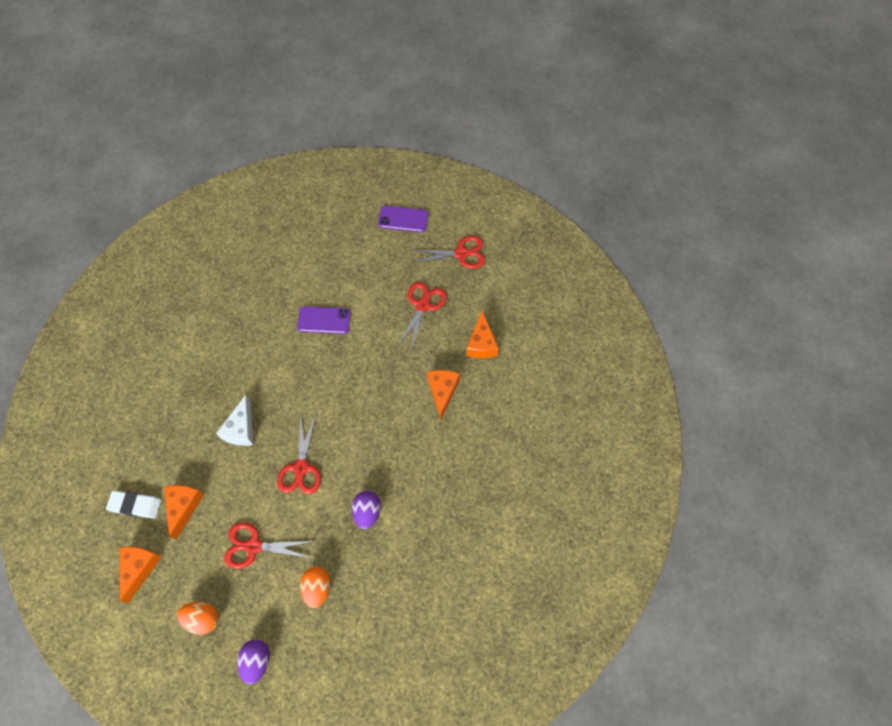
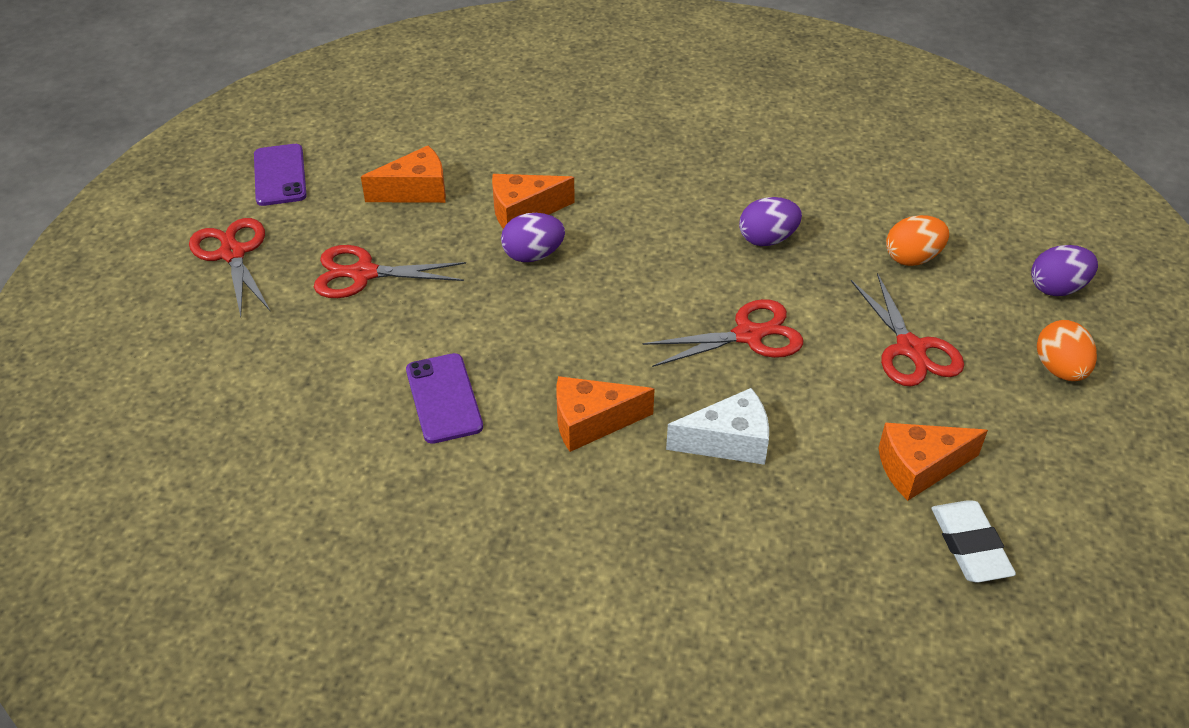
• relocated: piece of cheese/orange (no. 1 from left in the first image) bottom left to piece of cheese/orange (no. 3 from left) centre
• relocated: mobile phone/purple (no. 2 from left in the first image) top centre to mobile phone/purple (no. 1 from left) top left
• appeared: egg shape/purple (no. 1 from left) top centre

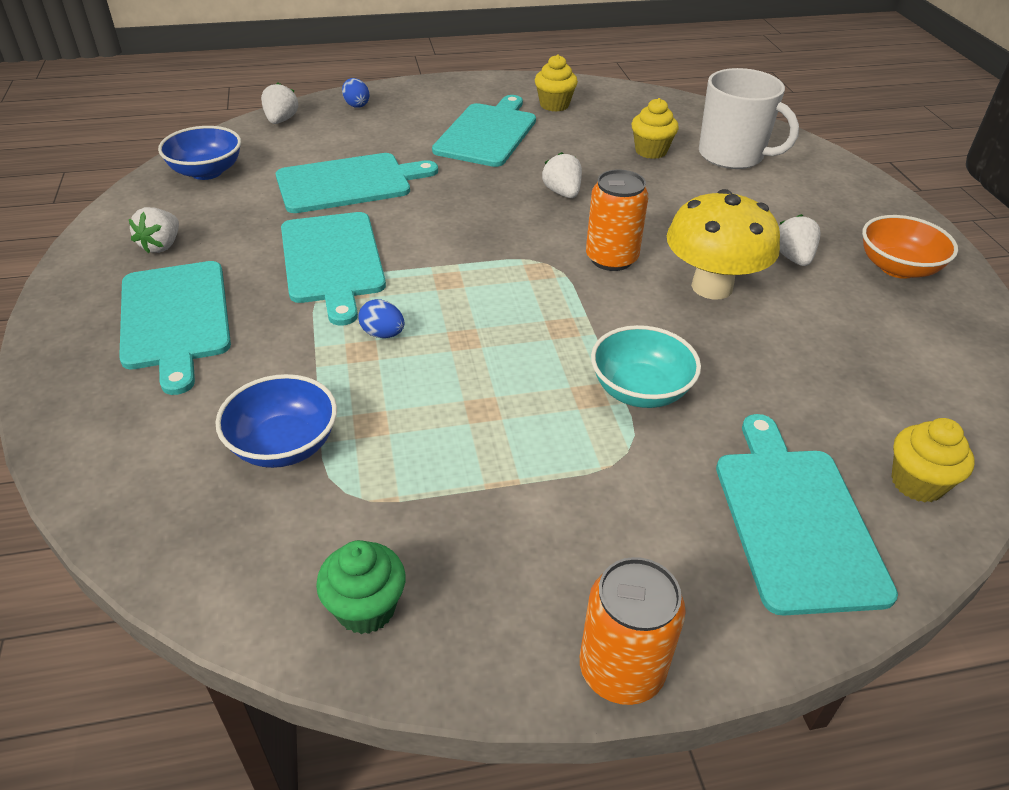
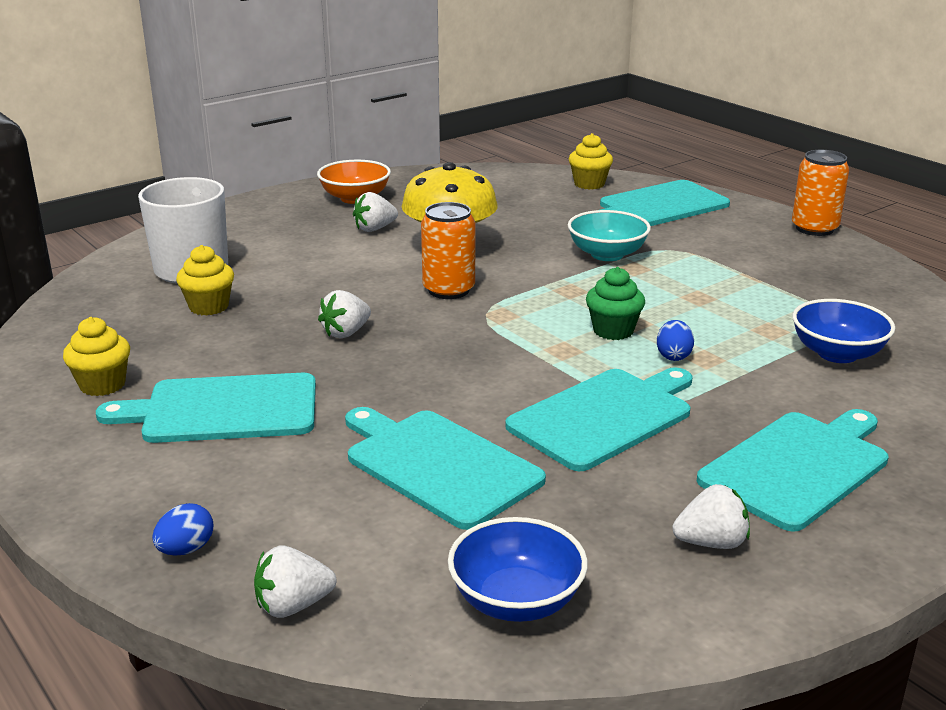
• relocated: cupcake/emerald bottom centre to centre

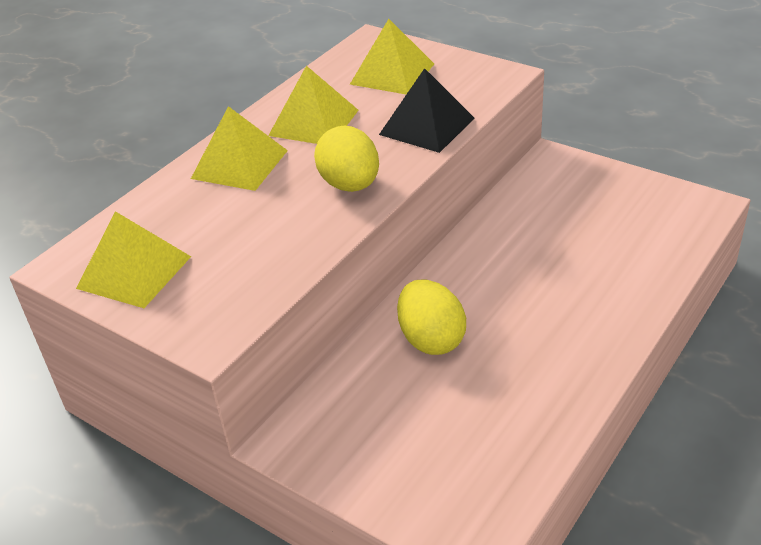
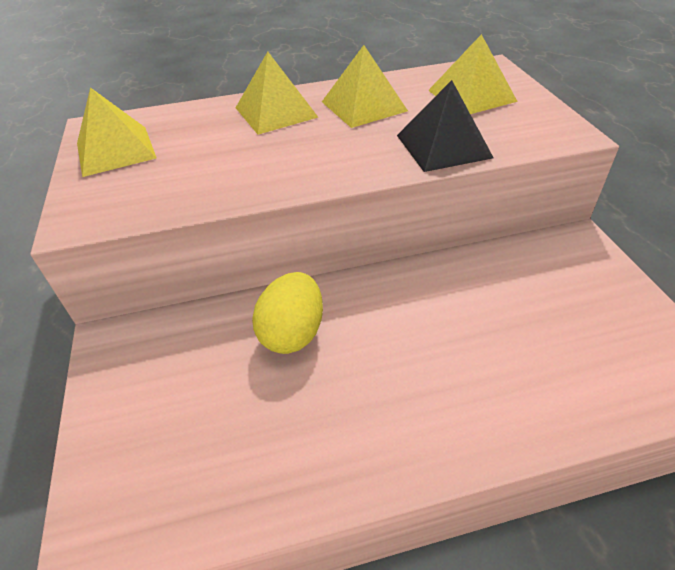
• missing: egg shape/yellow (no. 1 from left) top centre

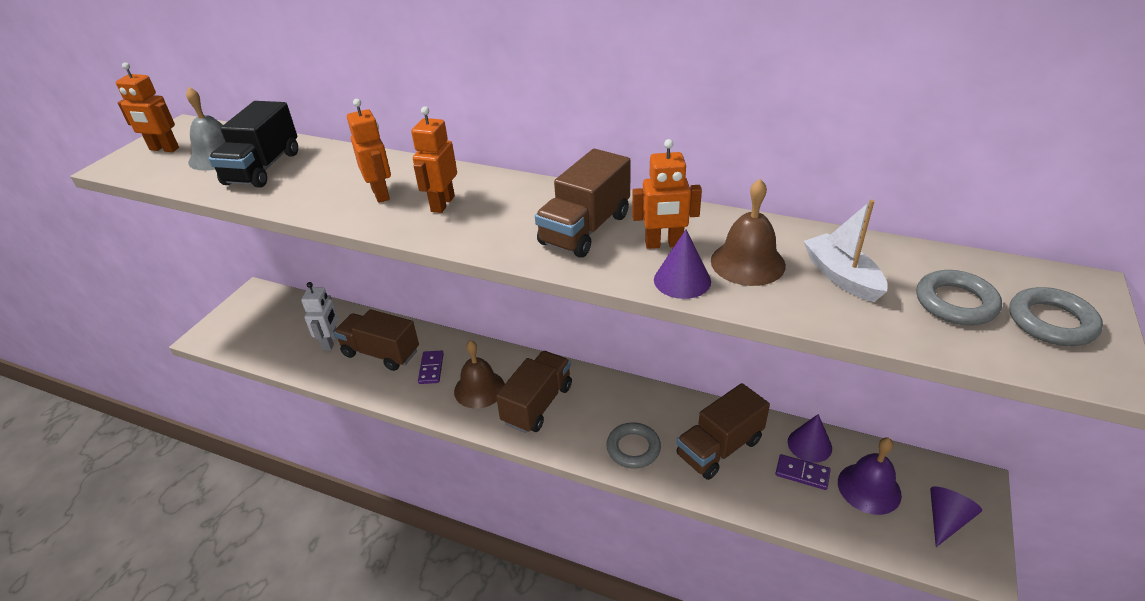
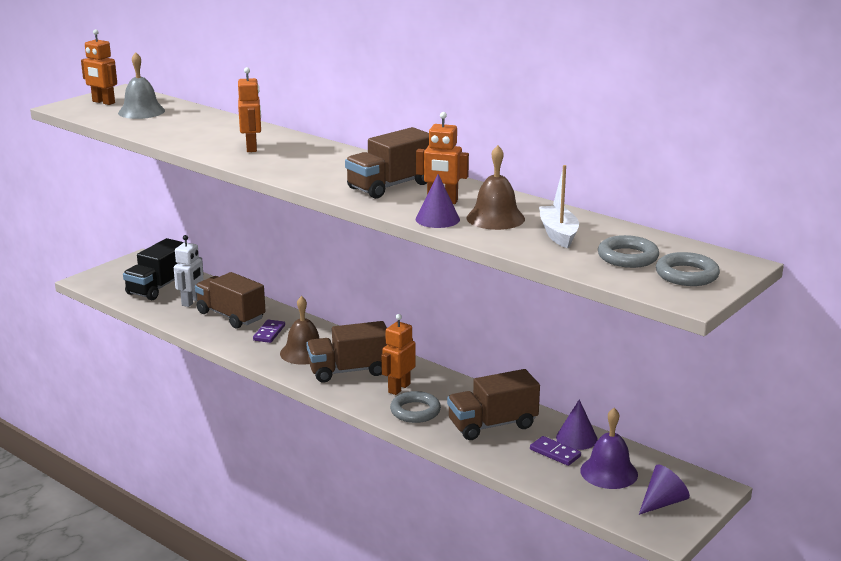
• relocated: toy truck/jet-black top left to middle left
• relocated: robot/orange (no. 3 from left) top centre to centre
• spun: toy truck/russet (no. 2 from left) centre = centre 150 degrees counterclockwise

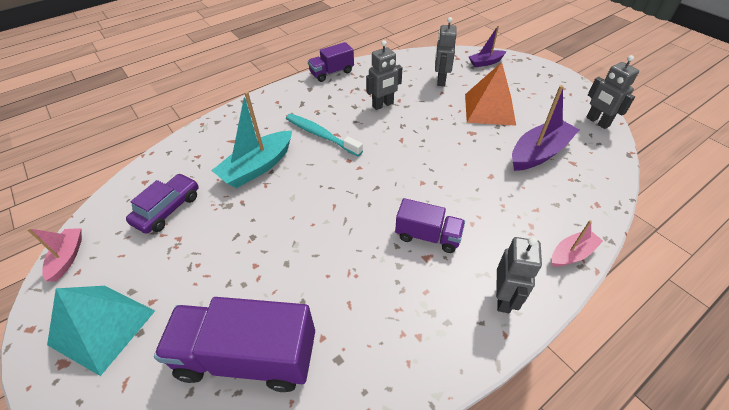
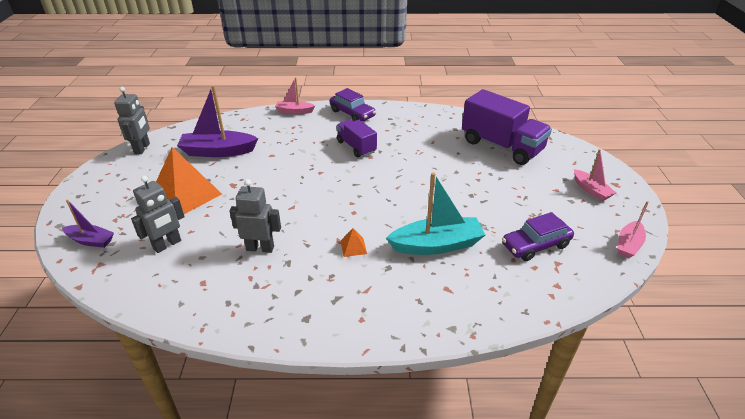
• exchanged: pyramid/teal bottom left to sailboat/pink (no. 2 from left) middle right
• exchanged: toothbrush/teal top centre to pyramid/orange (no. 2 from left) centre
• missing: toy truck/purple (no. 2 from left) top centre
• exchanged: robot/grey (no. 3 from left) bottom right to automobile/purple (no. 1 from left) top centre

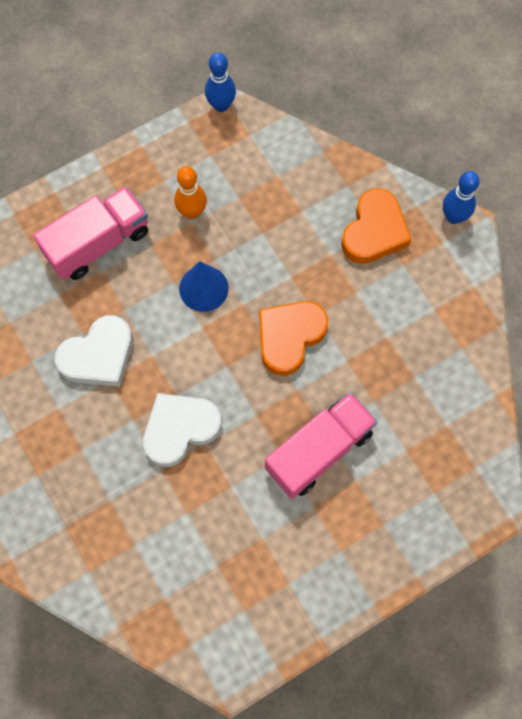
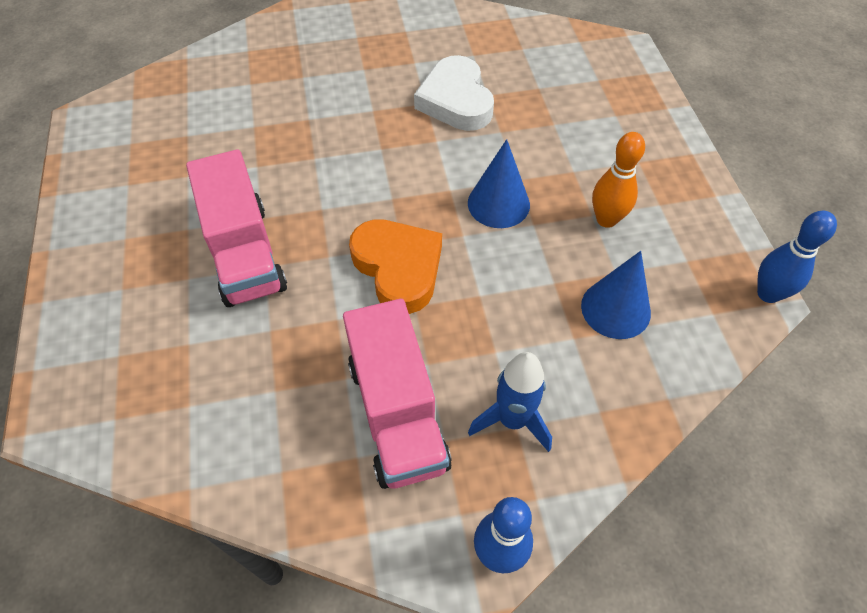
• relocated: toy truck/pink (no. 1 from left in the first image) top left to toy truck/pink (no. 2 from left) centre
• missing: love heart/white (no. 2 from left) centre
• exchanged: love heart/orange (no. 2 from left) top right to spaceship/royal blue centre
• appeared: solid cone/royal blue (no. 2 from left) middle right

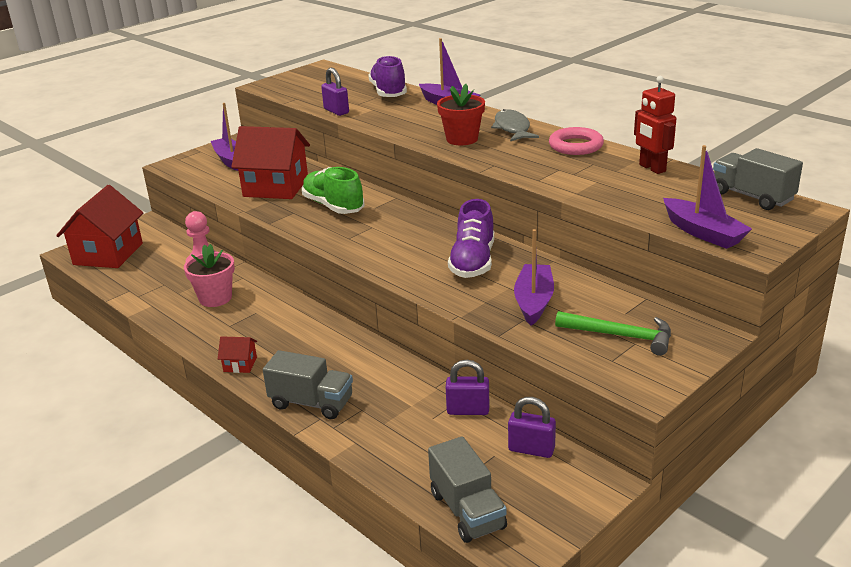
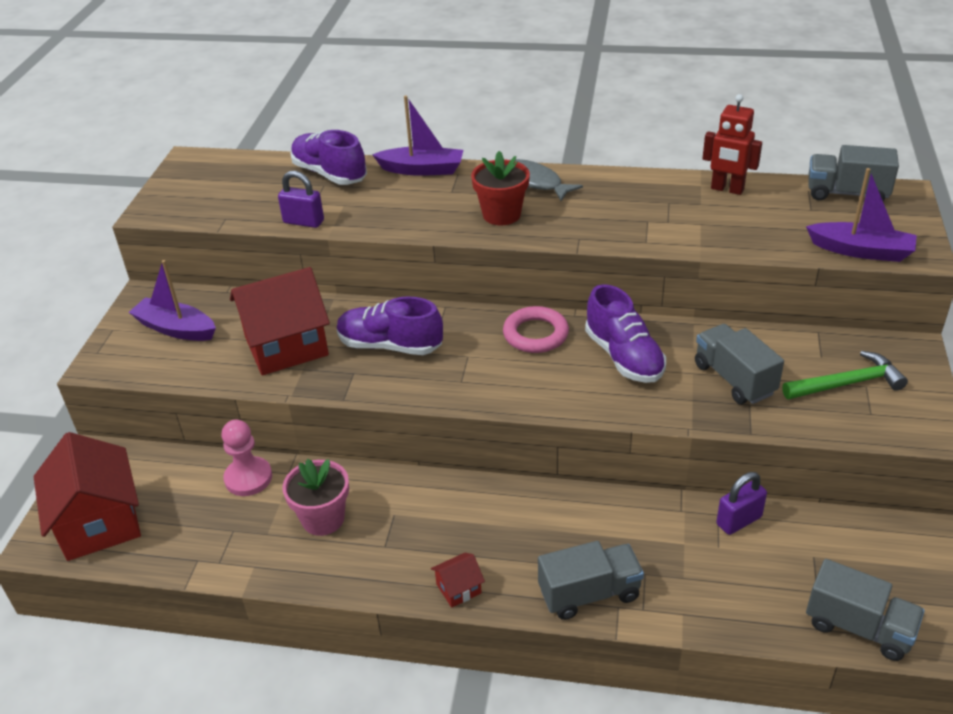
• colour: sneaker/emerald centre to sneaker/purple (no. 2 from left) centre
• missing: small lock/purple (no. 3 from left) bottom centre
• exchanged: sailboat/purple (no. 3 from left) centre to toy truck/grey (no. 2 from left) middle right
• relocated: torus/pink top right to centre

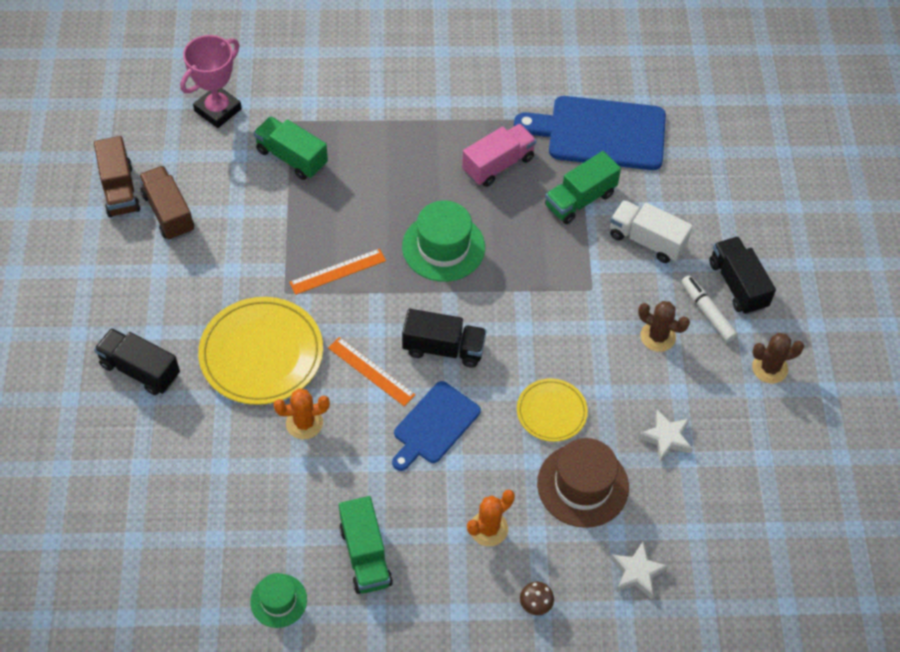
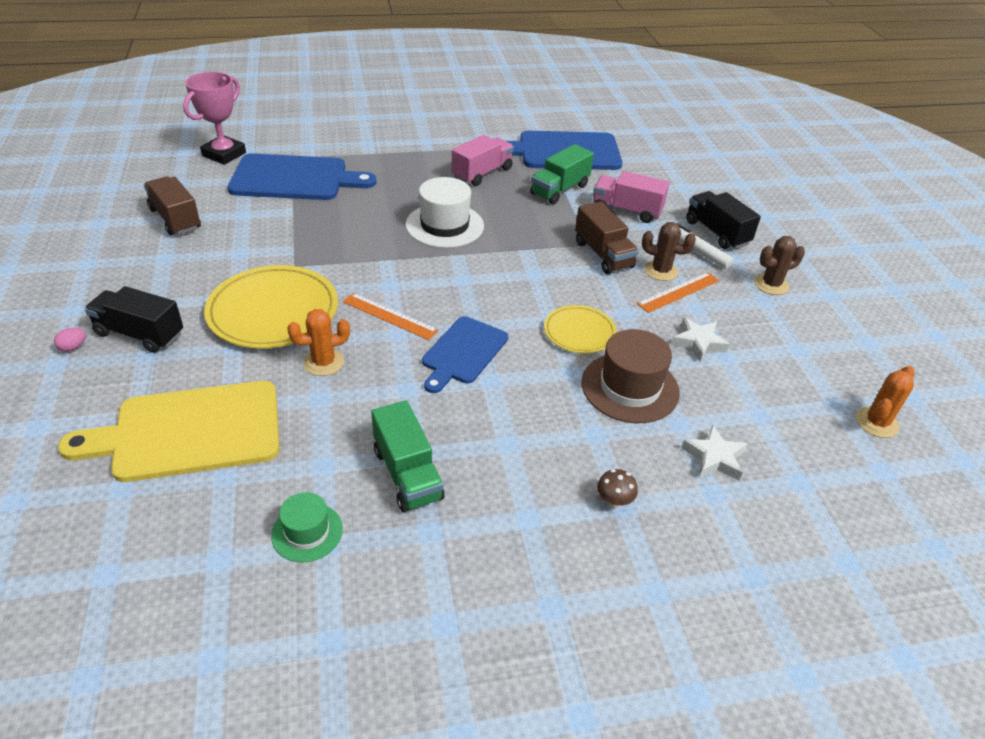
• relocated: toy truck/russet (no. 1 from left in the first image) top left to toy truck/russet (no. 2 from left) top centre
• exchanged: toy truck/emerald (no. 1 from left) top left to cutting board/royal blue (no. 1 from left) top left
• relocated: straightedge/orange (no. 1 from left in the first image) centre to straightedge/orange (no. 2 from left) middle right
• colour: top hat/emerald (no. 2 from left) centre to top hat/white top centre
• missing: toy truck/jet-black (no. 2 from left) centre
• relocated: prickly plant/orange (no. 2 from left) bottom centre to middle right
• colour: toy truck/white middle right to toy truck/pink (no. 2 from left) top centre
• appeared: egg shape/pink middle left
• appeared: cutting board/yellow middle left

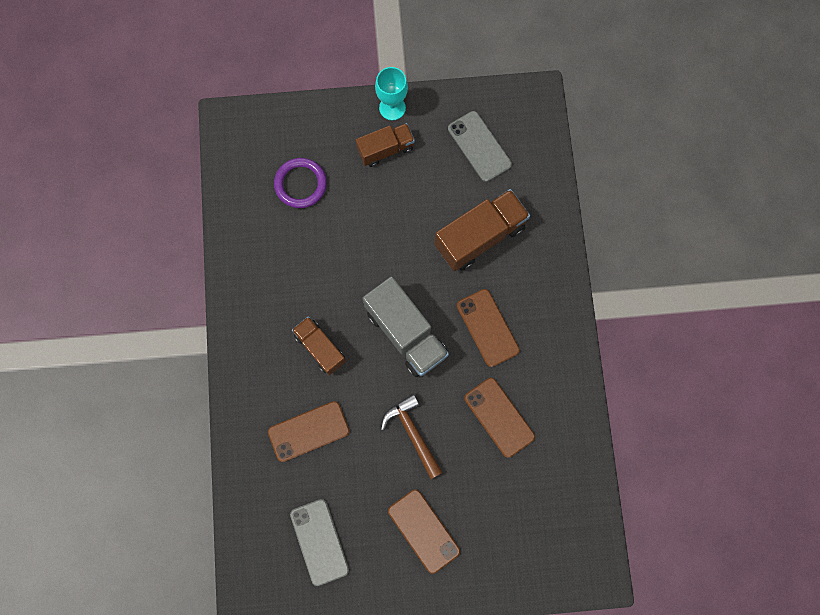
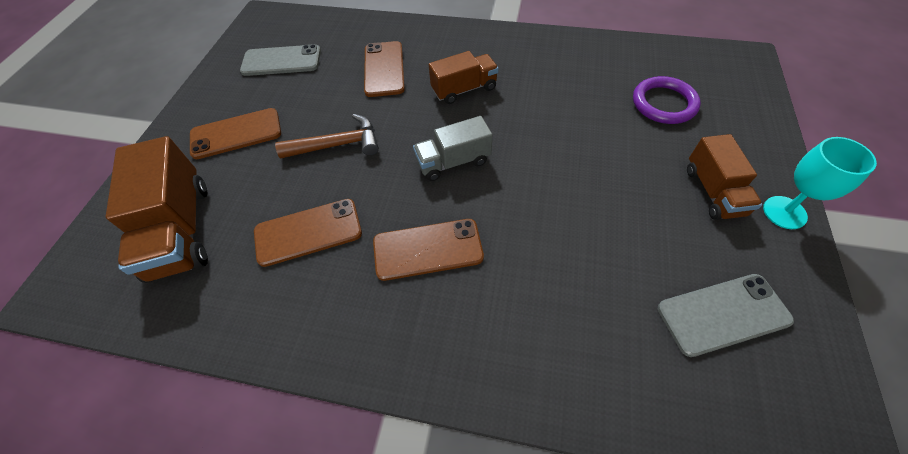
• size: toy truck/grey centre = top centre x0.62
• relocated: toy truck/russet (no. 3 from left in the first image) centre to toy truck/russet (no. 1 from left) middle left

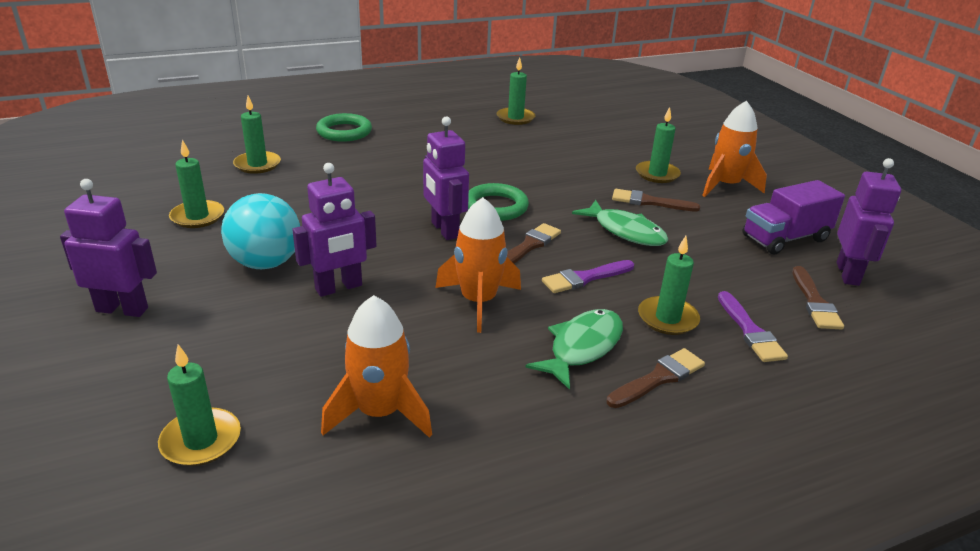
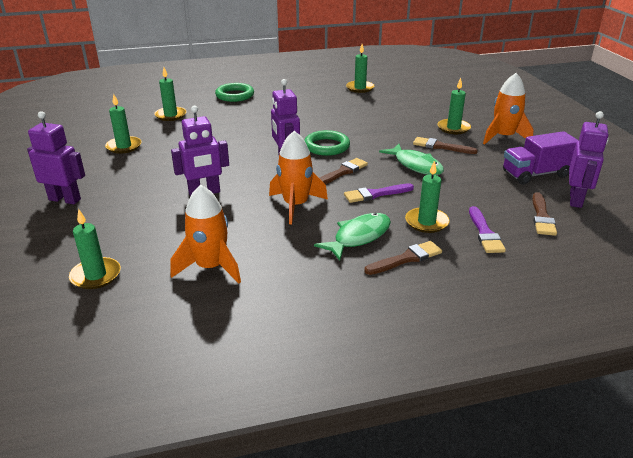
• missing: ball/teal middle left

